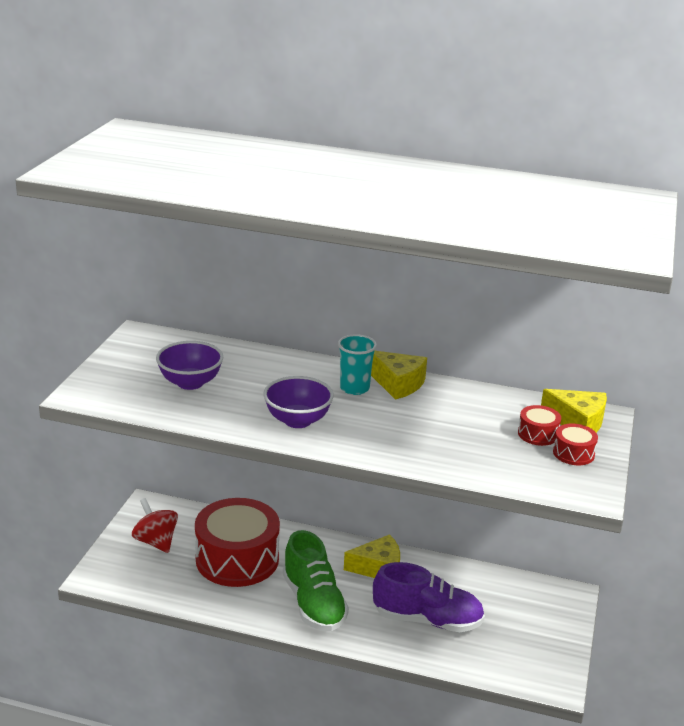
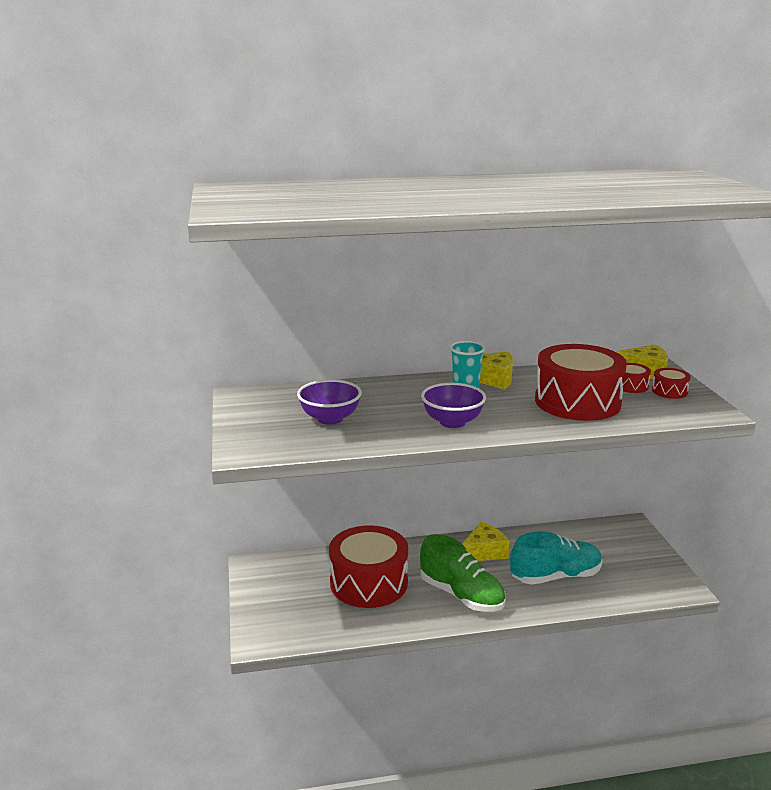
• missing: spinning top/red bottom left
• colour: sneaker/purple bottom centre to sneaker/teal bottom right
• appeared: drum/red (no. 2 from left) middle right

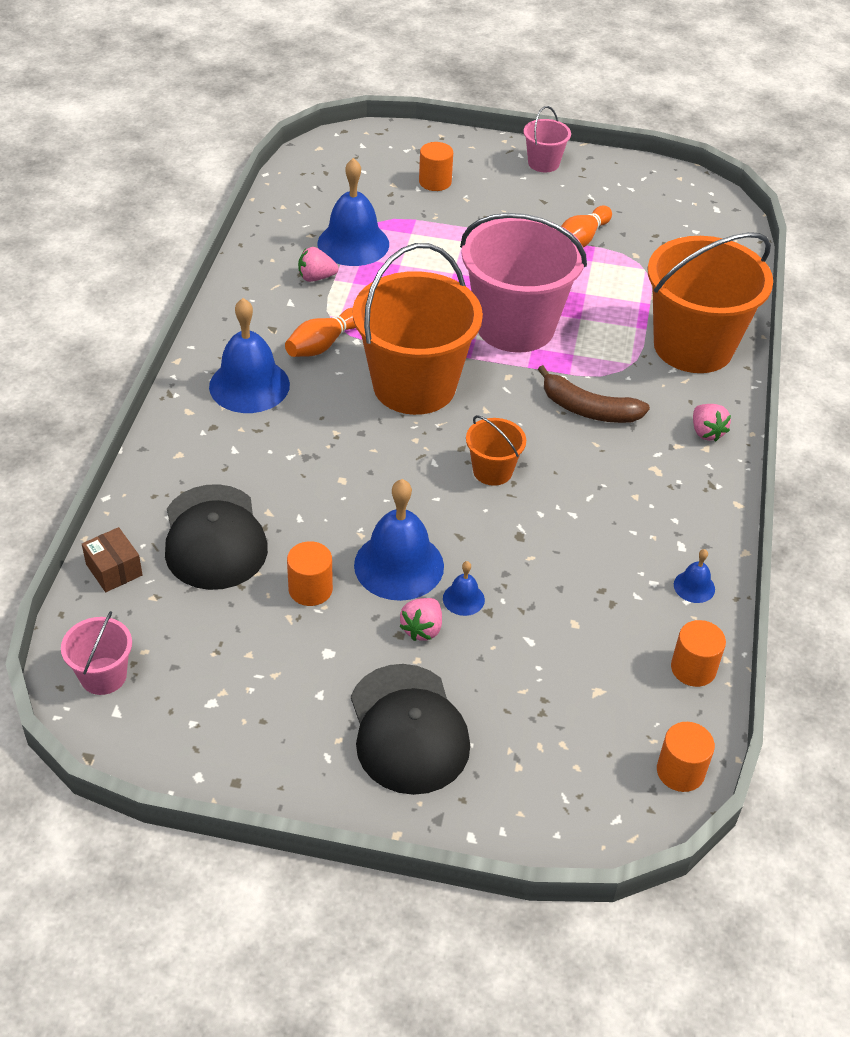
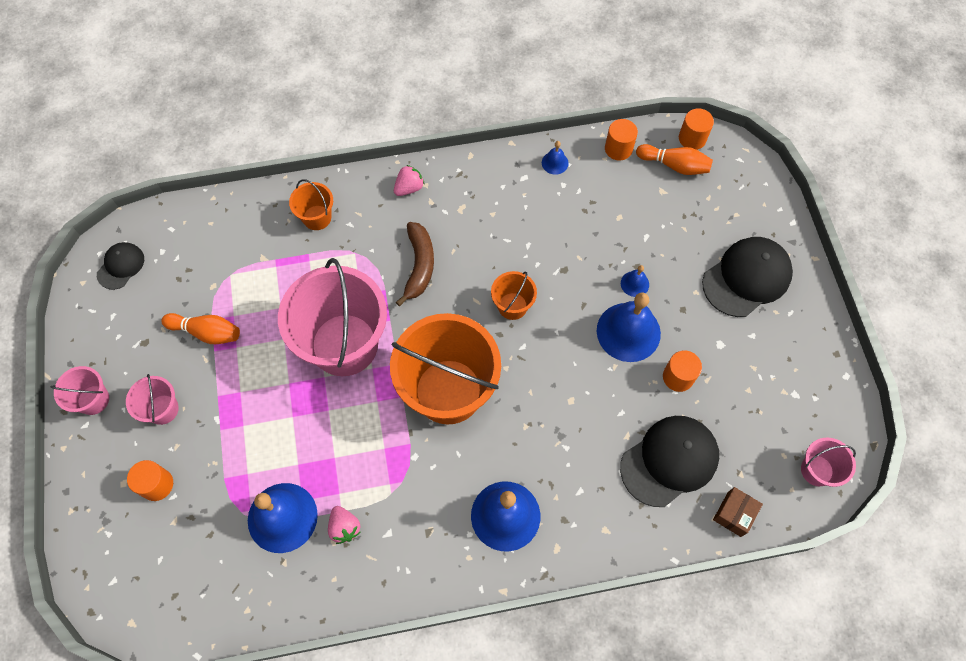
• relocated: skittle/orange (no. 1 from left in the first image) top centre to skittle/orange (no. 2 from left) top right
• missing: toy strawberry/pink (no. 2 from left) centre
• size: pail/orange (no. 3 from left in the first image) top right = top left x0.45
• appeared: cap/jet-black (no. 1 from left) middle left
• appeared: pail/pink (no. 2 from left) middle left

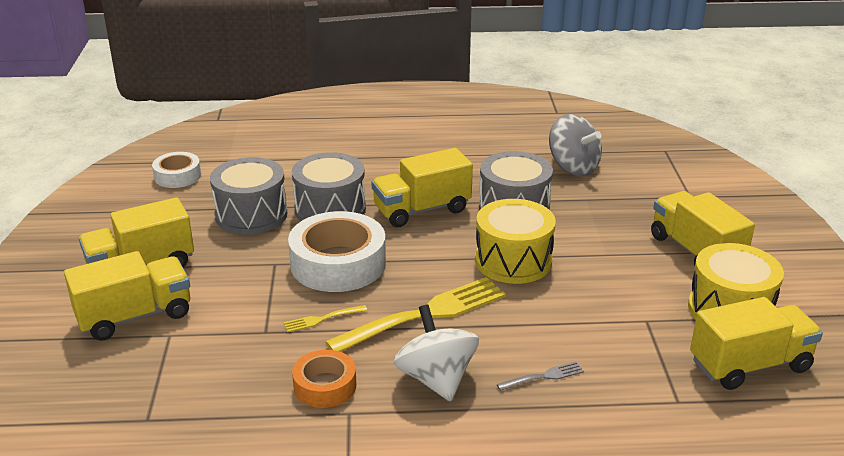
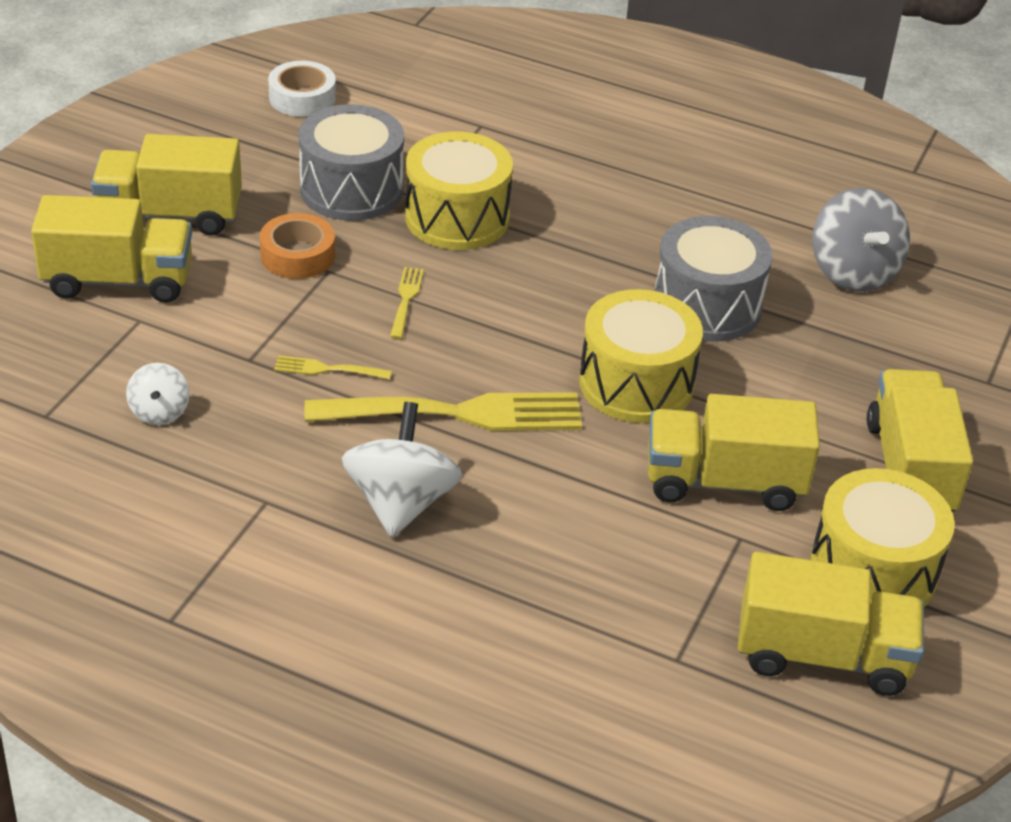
• exchanged: roll of tape/white (no. 2 from left) centre to fork/yellow (no. 2 from left) centre
• colour: drum/grey (no. 2 from left) centre to drum/yellow (no. 1 from left) top centre
• relocated: roll of tape/orange bottom centre to top left
• relocated: toy truck/yellow (no. 3 from left) centre to middle right
• missing: fork/grey bottom centre
• appeared: spinning top/white (no. 1 from left) middle left

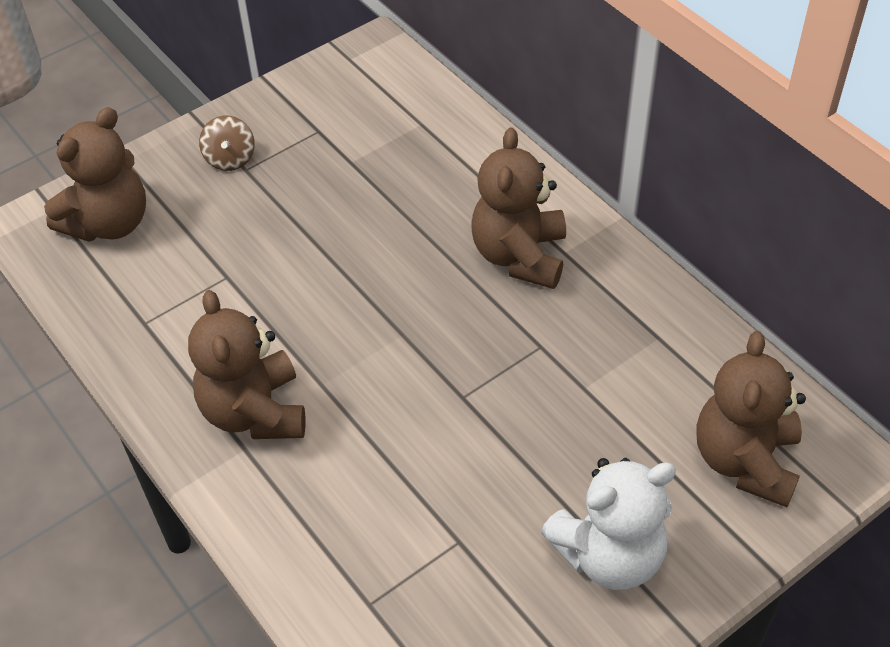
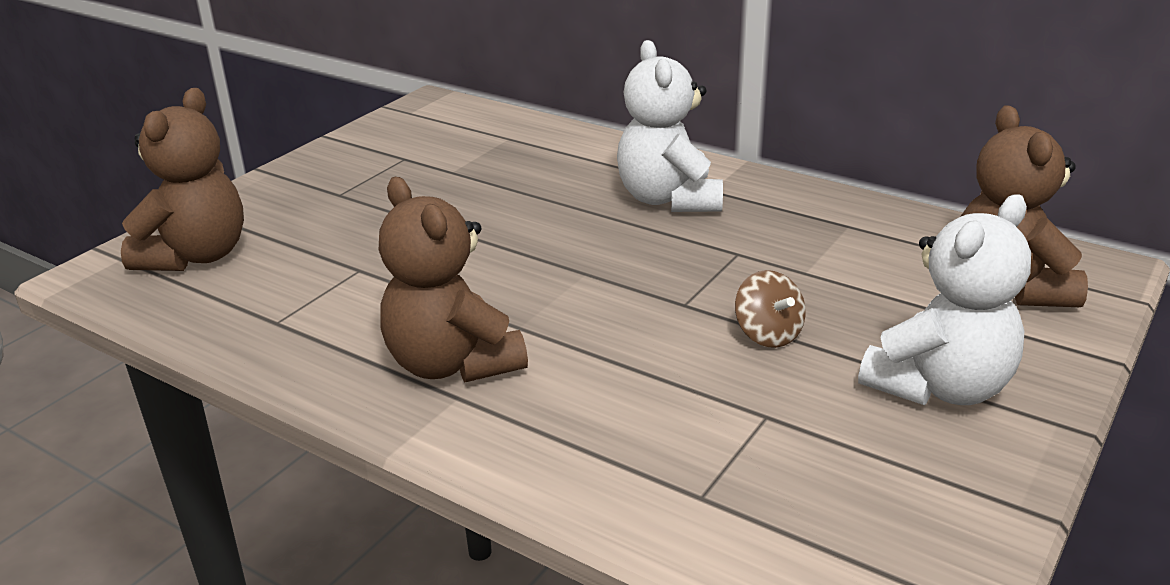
• relocated: spinning top/russet top left to centre
• colour: stuffed bear/russet (no. 3 from left) top centre to stuffed bear/white (no. 1 from left) top centre

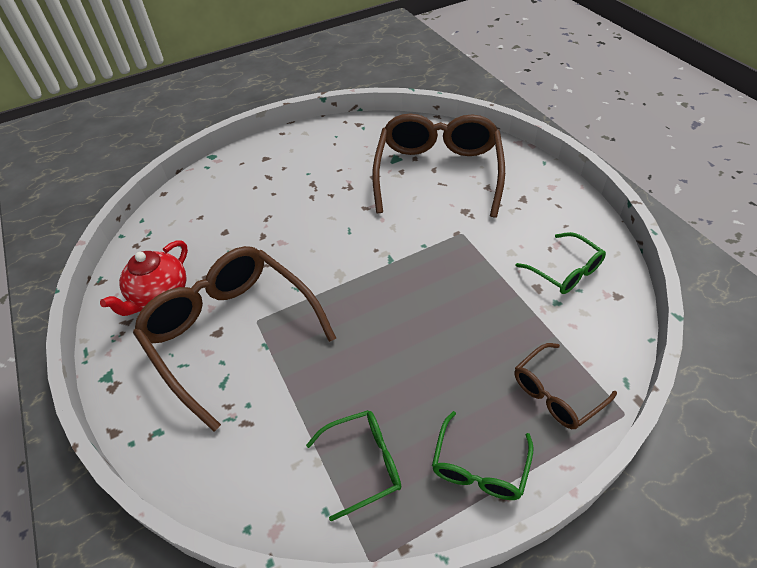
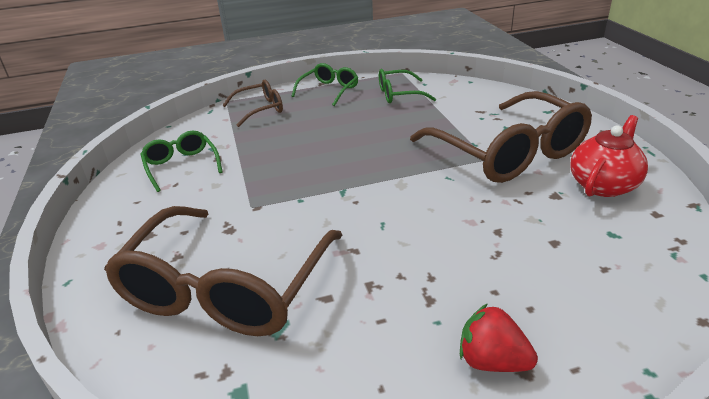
• appeared: toy strawberry/red bottom right

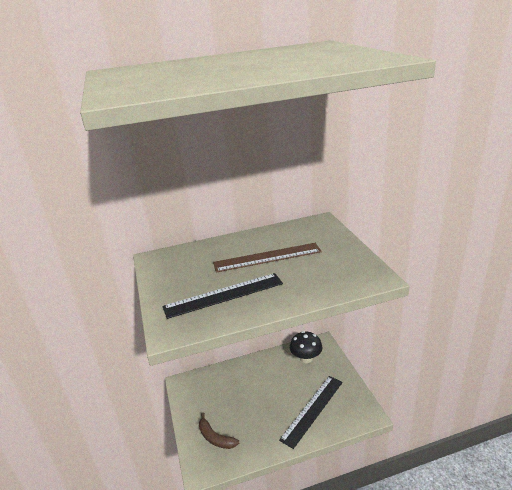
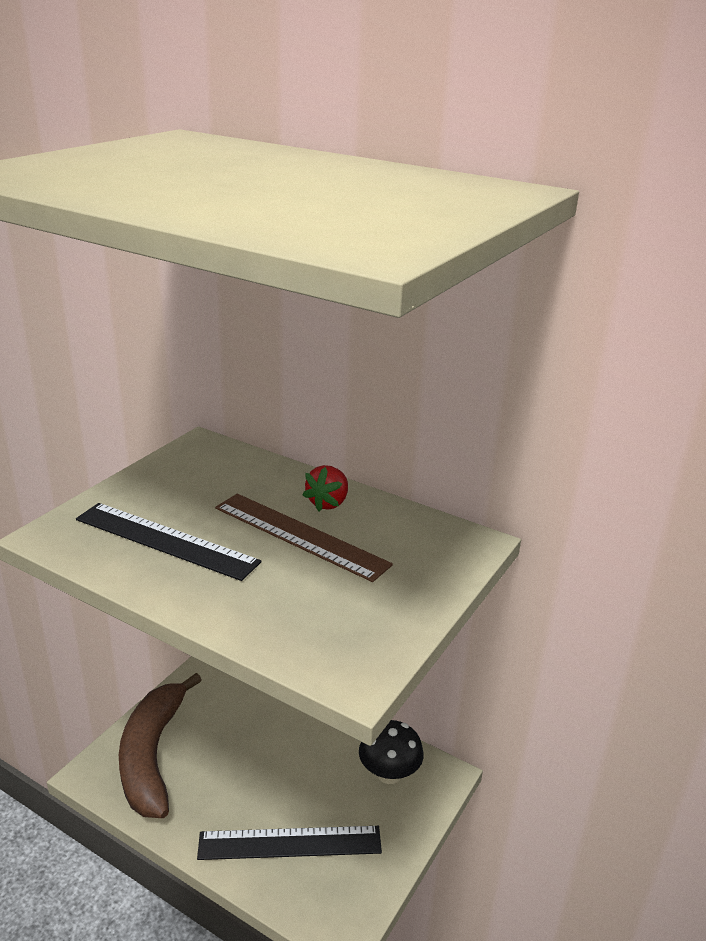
• size: banana/russet bottom centre = bottom left x1.97
• appeared: toy strawberry/red centre

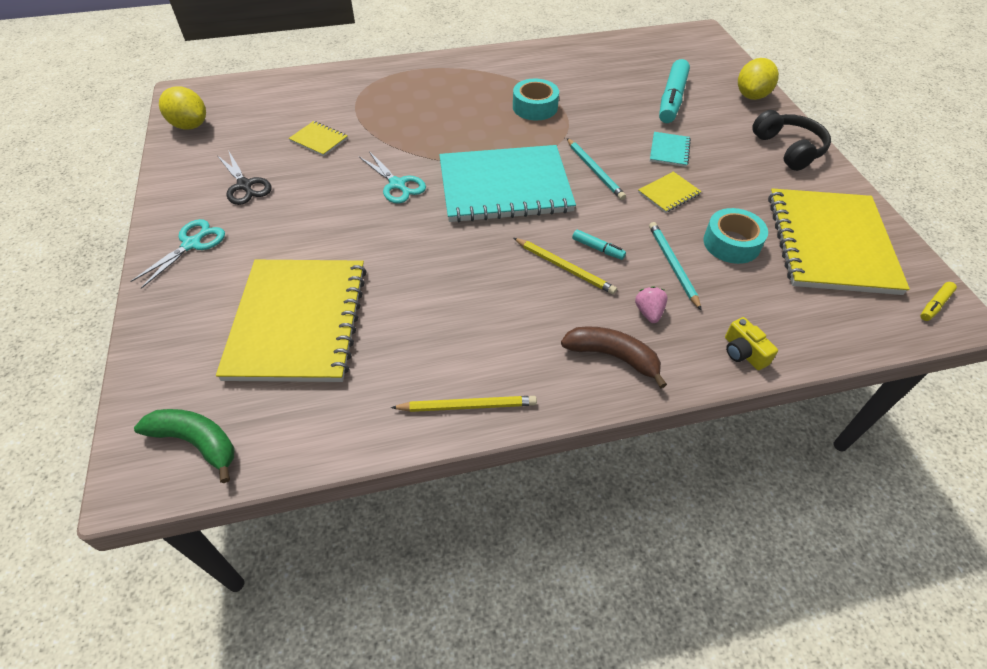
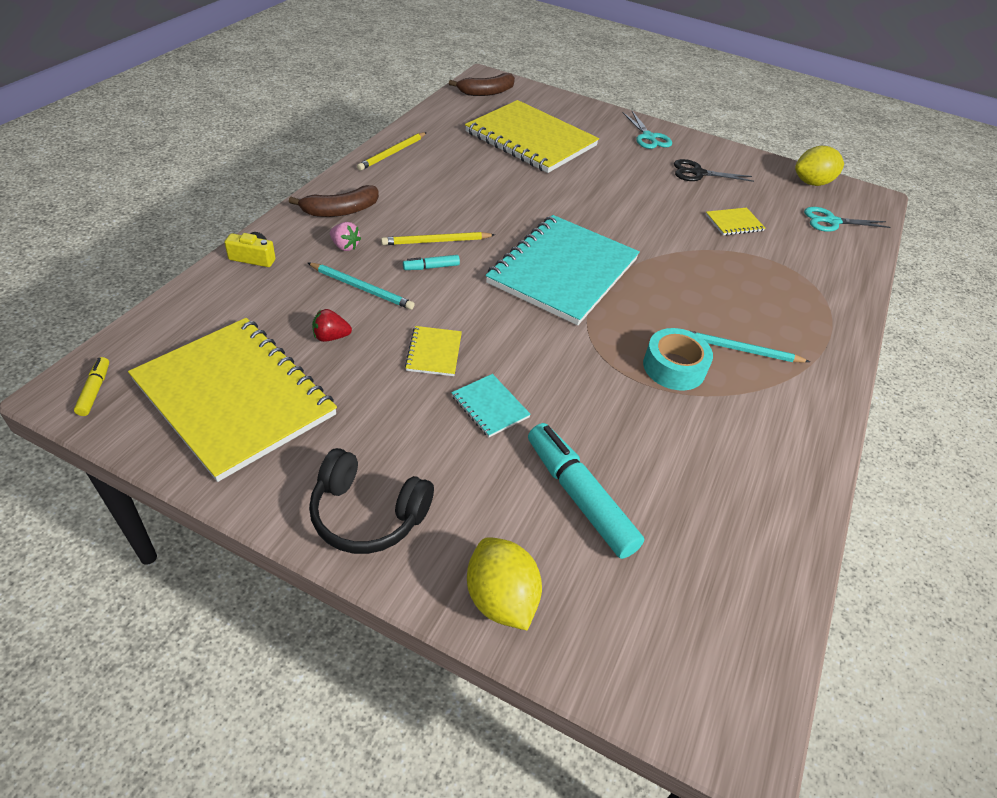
• colour: banana/emerald bottom left to banana/russet (no. 2 from left) top centre
• relocated: shears/teal (no. 2 from left) top centre to top right
• relocated: pencil/teal (no. 1 from left in the first image) top centre to pencil/teal (no. 2 from left) middle right
• exchanged: roll of tape/teal (no. 2 from left) middle right to toy strawberry/red middle left

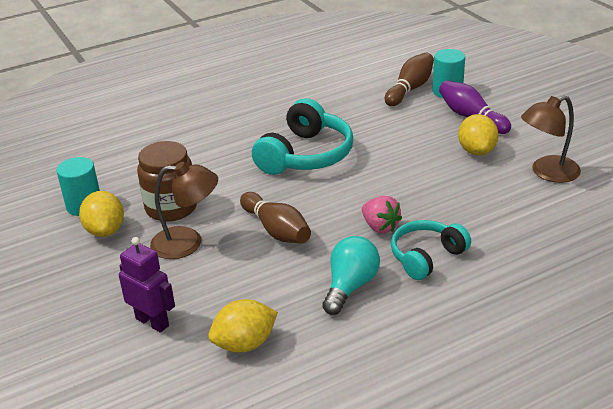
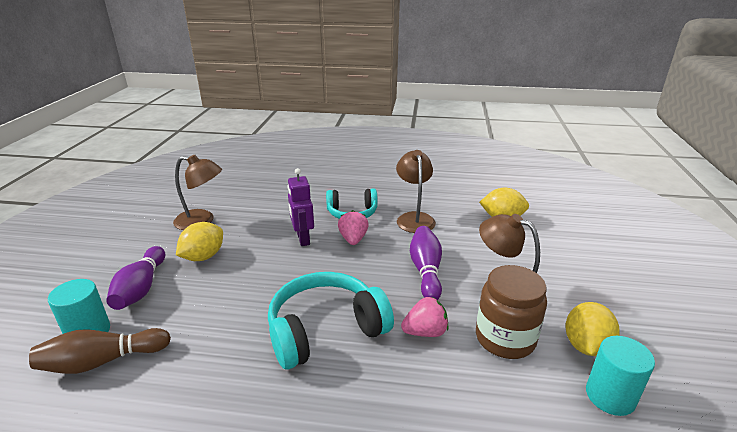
• relocated: robot/purple bottom left to centre
• colour: skittle/russet (no. 1 from left) centre to skittle/purple (no. 2 from left) centre
• exchanged: lightbulb/teal bottom centre to reading lamp/russet (no. 2 from left) centre
• appeared: toy strawberry/pink (no. 2 from left) bottom centre

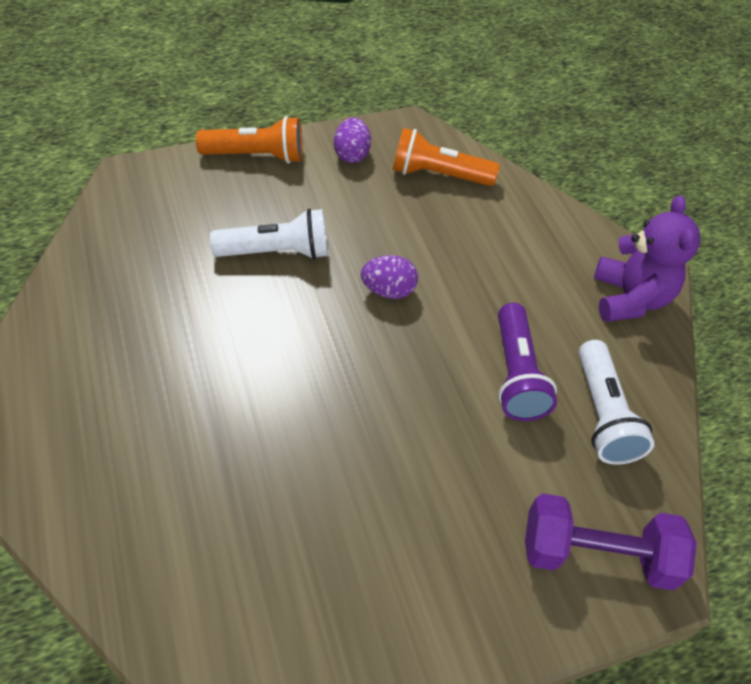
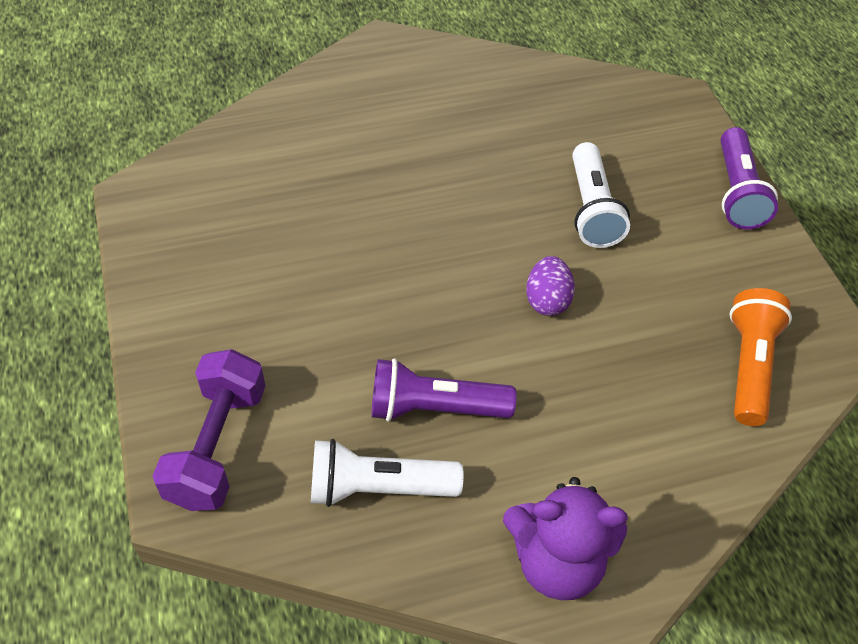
• colour: torch/orange (no. 1 from left) top left to torch/purple (no. 2 from left) top right
• missing: egg shape/purple (no. 1 from left) top centre

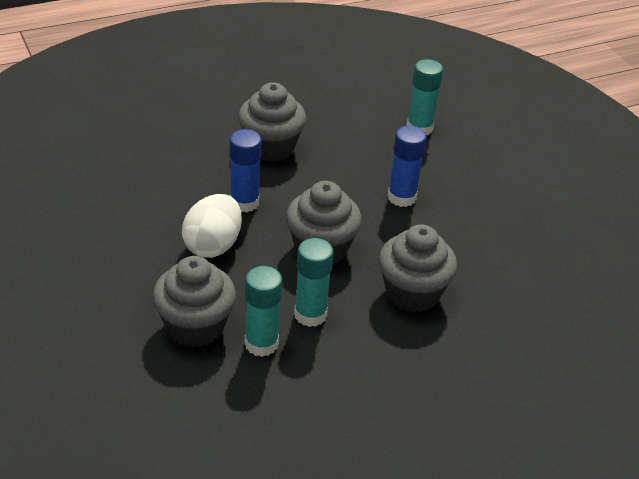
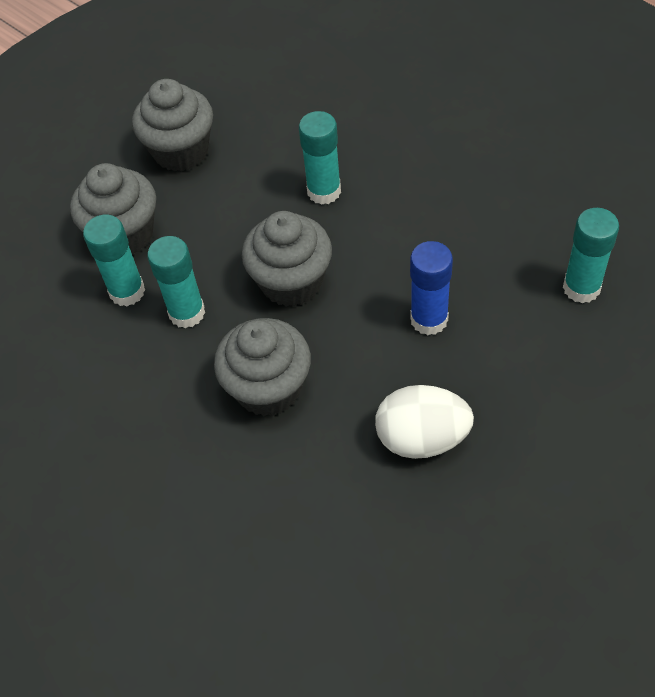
• relocated: egg shape/white middle left to centre
• colour: stick of glue/royal blue (no. 1 from left) centre to stick of glue/teal (no. 3 from left) top centre
• relocated: cupcake/grey (no. 2 from left) top centre to top left

